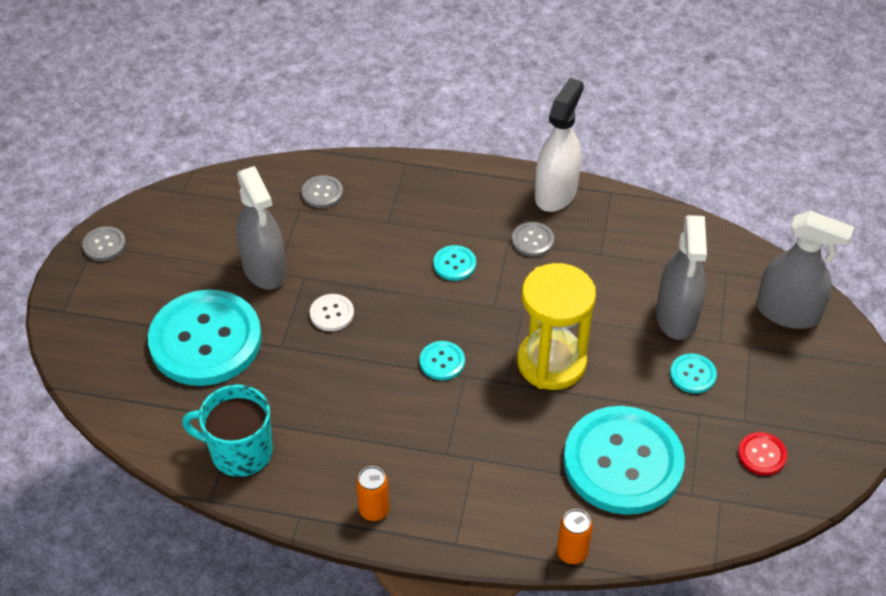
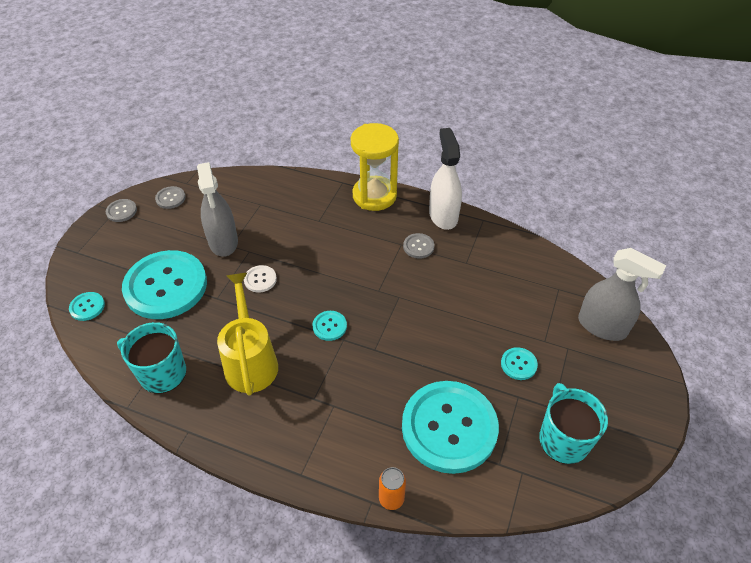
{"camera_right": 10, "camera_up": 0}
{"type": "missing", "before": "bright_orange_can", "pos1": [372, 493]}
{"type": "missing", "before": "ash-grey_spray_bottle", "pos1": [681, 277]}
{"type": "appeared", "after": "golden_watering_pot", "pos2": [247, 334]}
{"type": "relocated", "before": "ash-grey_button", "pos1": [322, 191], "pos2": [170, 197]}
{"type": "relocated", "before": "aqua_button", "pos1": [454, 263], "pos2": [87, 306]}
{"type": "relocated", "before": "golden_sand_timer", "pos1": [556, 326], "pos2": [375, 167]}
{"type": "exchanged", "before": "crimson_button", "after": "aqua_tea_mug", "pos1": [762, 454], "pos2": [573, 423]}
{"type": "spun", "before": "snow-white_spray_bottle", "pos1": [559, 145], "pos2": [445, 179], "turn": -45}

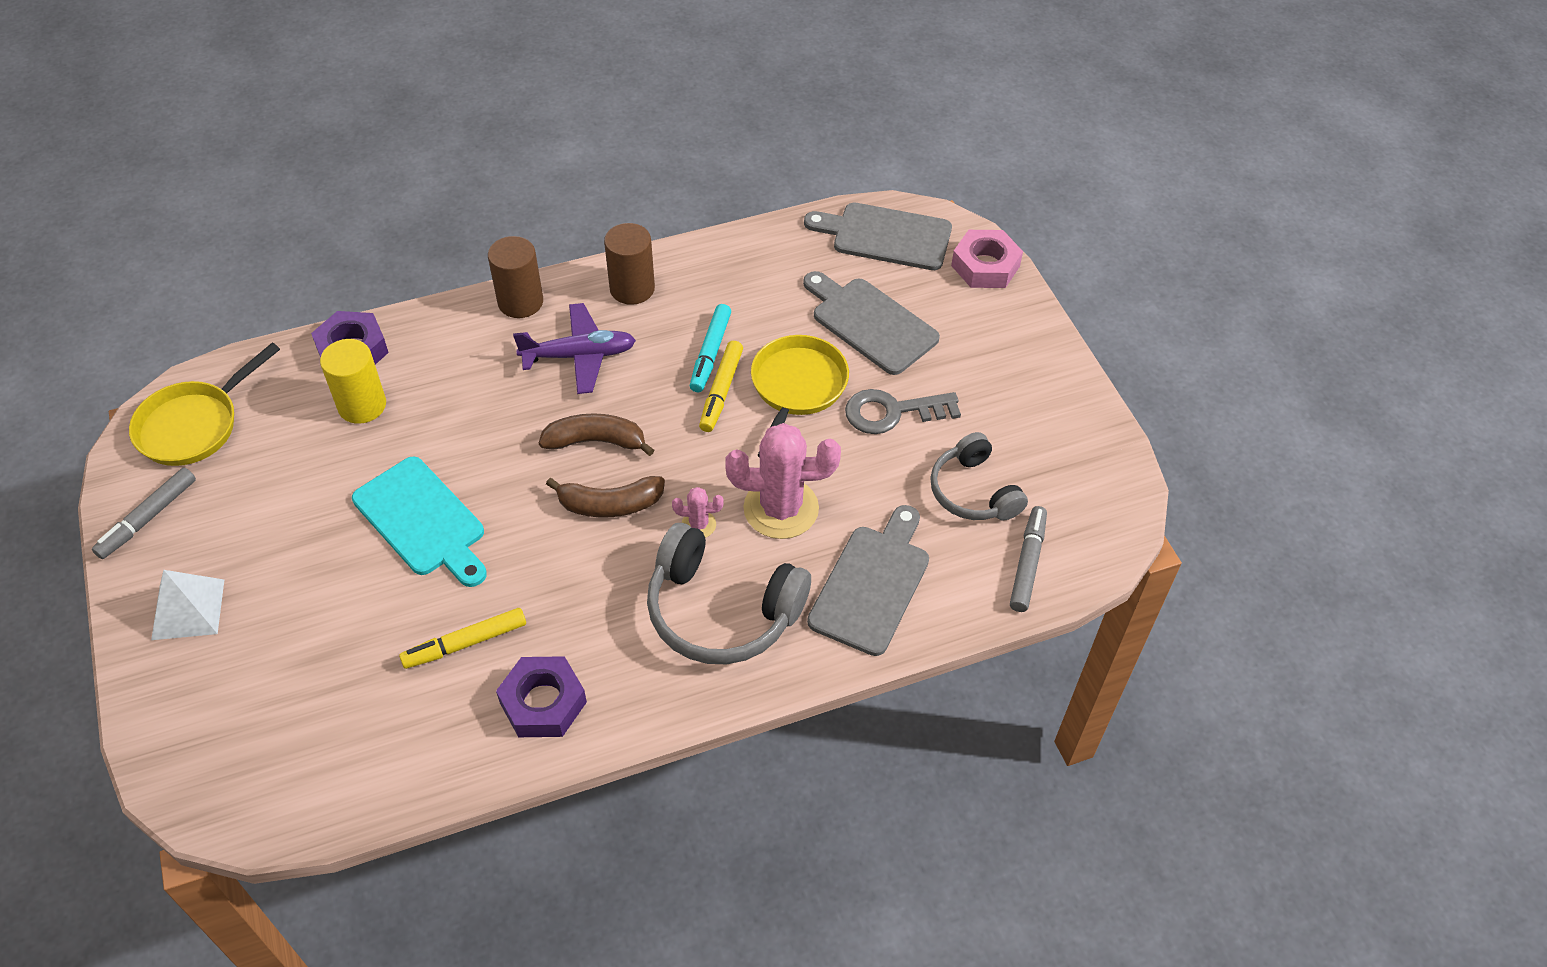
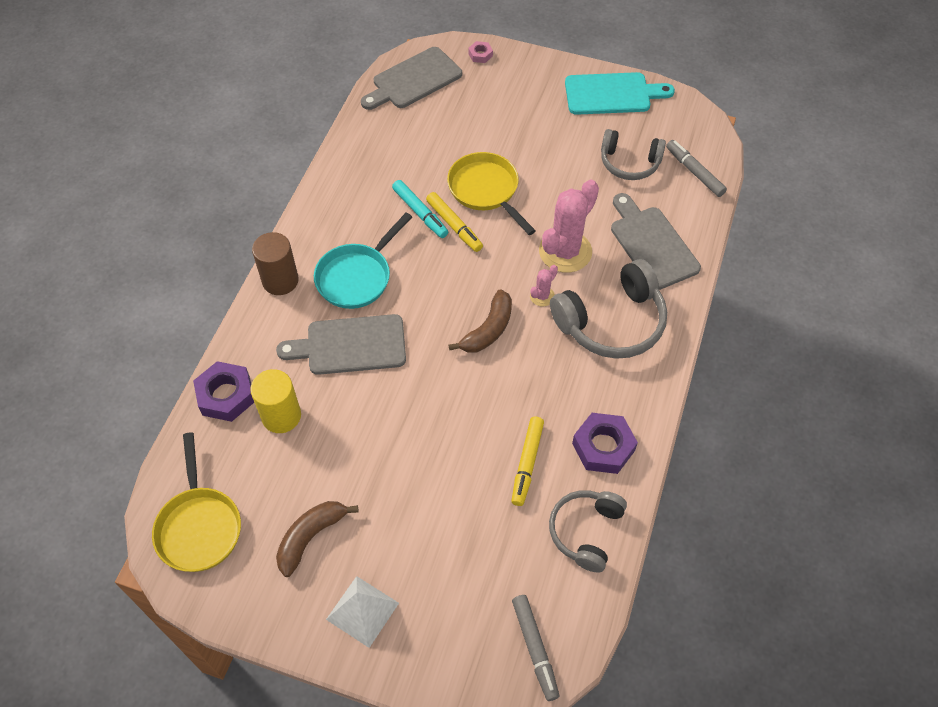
{"camera_right": -50, "camera_up": 5}
{"type": "missing", "before": "russet_cylinder", "pos1": [629, 264]}
{"type": "missing", "before": "ash-grey_door_key", "pos1": [903, 411]}
{"type": "appeared", "after": "ash-grey_over-ear_headphones", "pos2": [588, 531]}
{"type": "relocated", "before": "ash-grey_felt_pen", "pos1": [144, 513], "pos2": [536, 648]}
{"type": "relocated", "before": "aqua_cutting_board", "pos1": [419, 522], "pos2": [620, 93]}
{"type": "relocated", "before": "russet_banana_fruit", "pos1": [596, 434], "pos2": [317, 539]}
{"type": "relocated", "before": "ash-grey_cutting_board", "pos1": [871, 323], "pos2": [341, 344]}
{"type": "exchanged", "before": "violet_toy_plane", "after": "aqua_frying_pan", "pos1": [574, 348], "pos2": [363, 261]}
{"type": "size", "before": "pink_nut", "pos1": [987, 259], "pos2": [480, 52], "scale": 0.51}

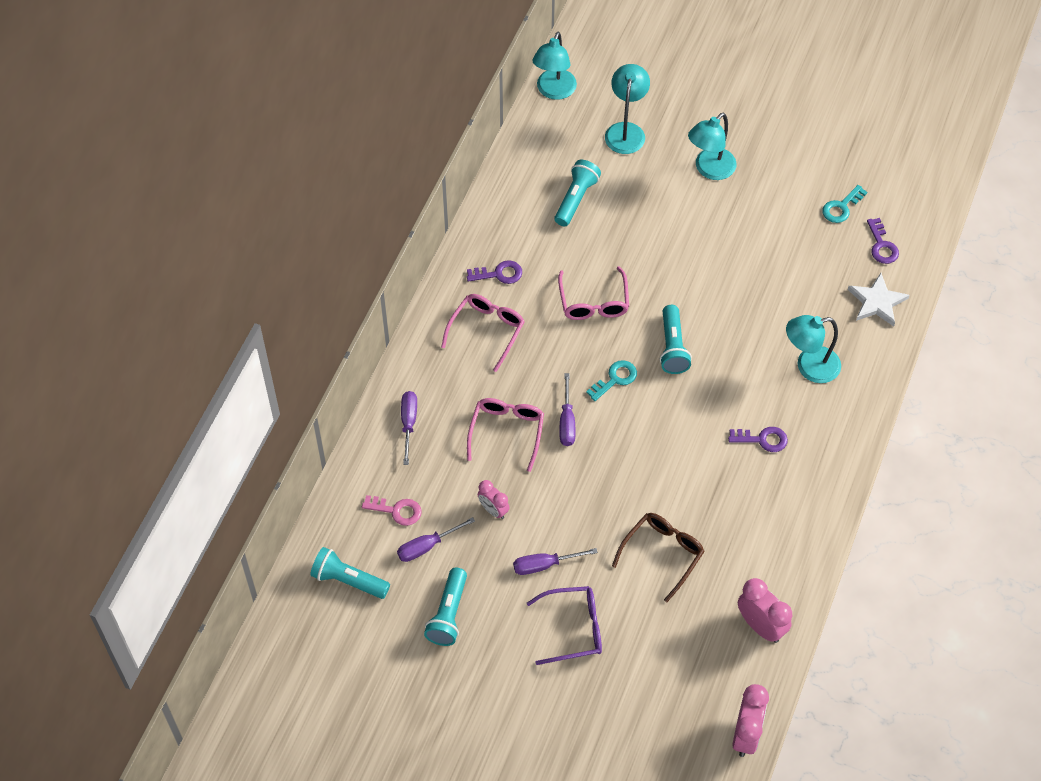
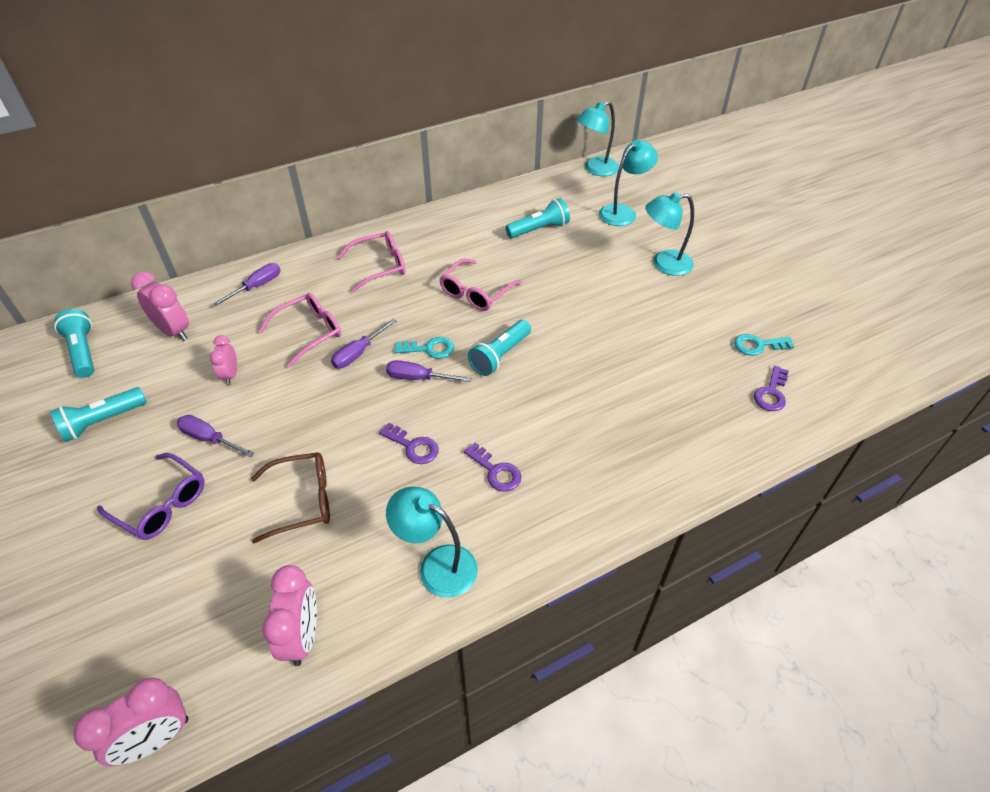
{"camera_right": 40, "camera_up": -10}
{"type": "missing", "before": "snow-white_star_shape", "pos1": [879, 300]}
{"type": "relocated", "before": "violet_hand_screwdriver", "pos1": [436, 539], "pos2": [428, 371]}
{"type": "relocated", "before": "violet_door_key", "pos1": [494, 272], "pos2": [409, 443]}
{"type": "relocated", "before": "aqua_reading_lamp", "pos1": [813, 349], "pos2": [432, 542]}
{"type": "exchanged", "before": "pink_door_key", "after": "pink_bedside_clock", "pos1": [391, 510], "pos2": [160, 306]}

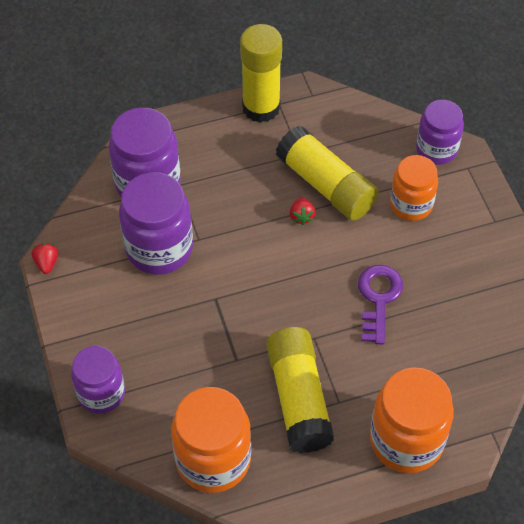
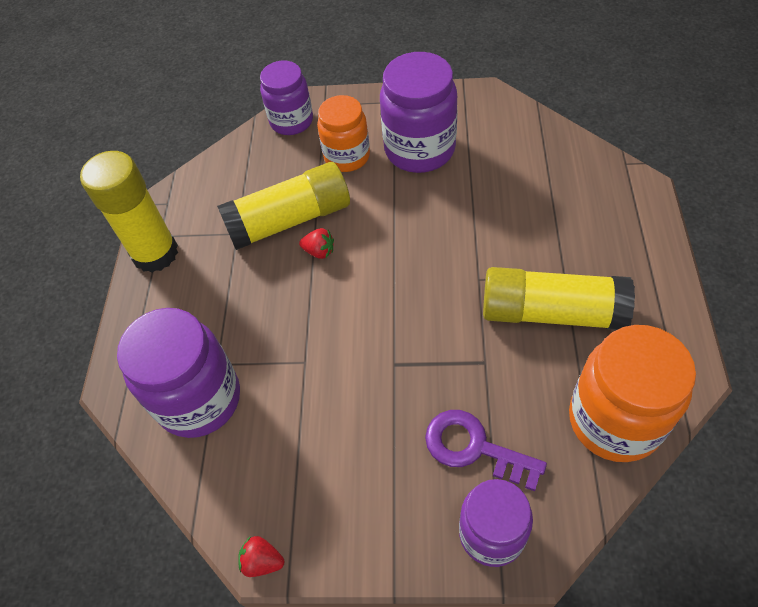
{"camera_right": -65, "camera_up": 0}
{"type": "missing", "before": "bright_orange_jar", "pos1": [412, 420]}
{"type": "relocated", "before": "violet_jar", "pos1": [156, 223], "pos2": [418, 112]}
{"type": "relocated", "before": "violet_door_key", "pos1": [380, 305], "pos2": [486, 450]}

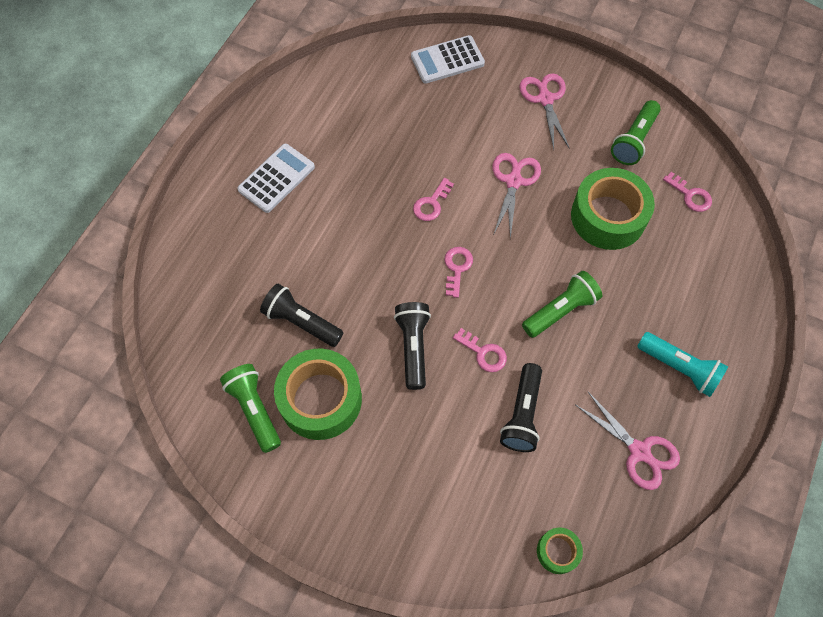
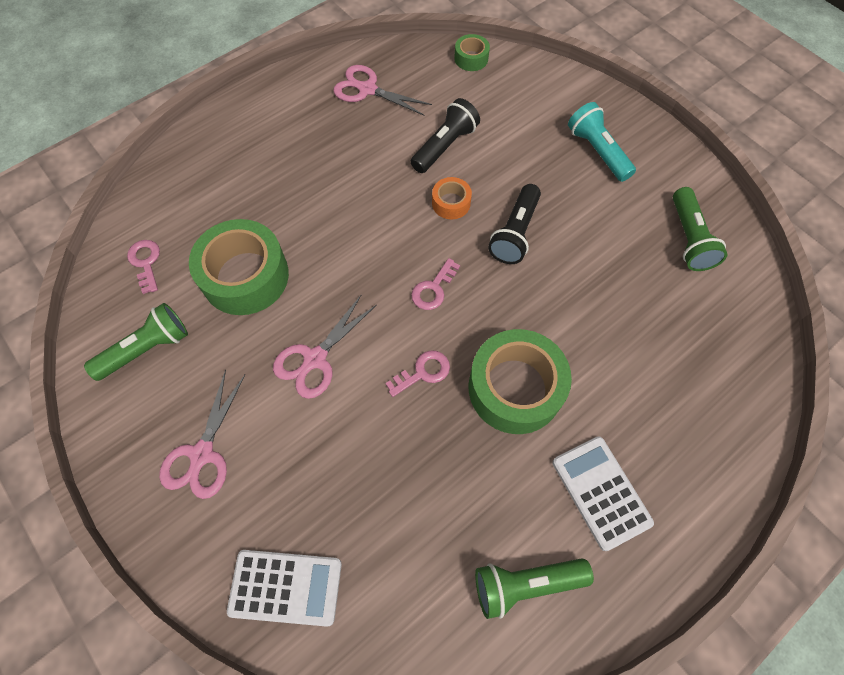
{"camera_right": -155, "camera_up": 0}
{"type": "missing", "before": "ebony_torch", "pos1": [301, 315]}
{"type": "relocated", "before": "emerald_tape", "pos1": [318, 394], "pos2": [520, 381]}
{"type": "relocated", "before": "emerald_torch", "pos1": [562, 304], "pos2": [534, 588]}
{"type": "relocated", "before": "aqua_torch", "pos1": [682, 364], "pos2": [602, 142]}
{"type": "exchanged", "before": "pink_door_key", "after": "bright_orange_tape", "pos1": [480, 350], "pos2": [452, 198]}
{"type": "spun", "before": "snow-white_adding_machine", "pos1": [276, 178], "pos2": [603, 493], "turn": 90}
{"type": "spun", "before": "pink_shears", "pos1": [628, 440], "pos2": [382, 90], "turn": -45}

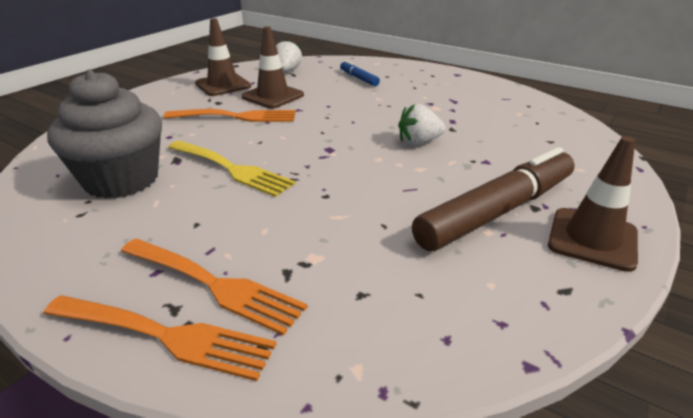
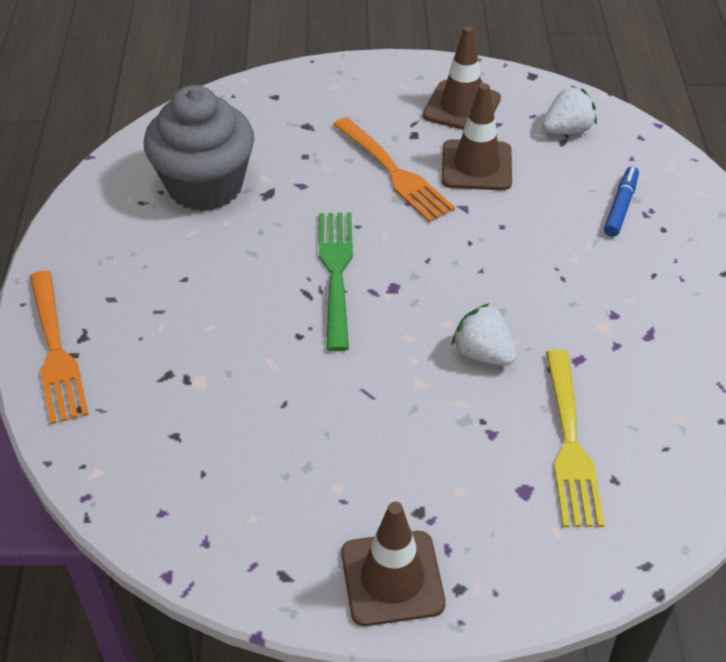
{"camera_right": 55, "camera_up": 15}
{"type": "missing", "before": "bright_orange_table_fork", "pos1": [214, 286]}
{"type": "missing", "before": "russet_felt_pen", "pos1": [493, 199]}
{"type": "appeared", "after": "emerald_table_fork", "pos2": [336, 282]}
{"type": "relocated", "before": "golden_table_fork", "pos1": [232, 168], "pos2": [575, 438]}

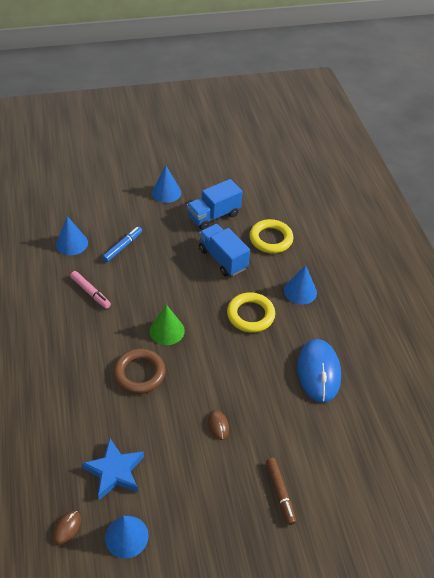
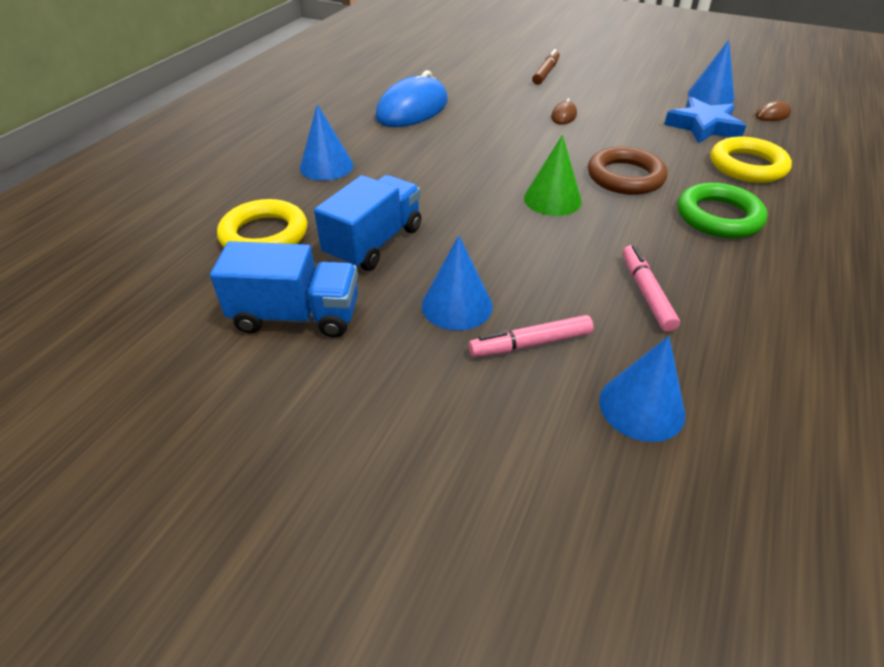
{"camera_right": -140, "camera_up": -5}
{"type": "appeared", "after": "emerald_hoop", "pos2": [723, 210]}
{"type": "relocated", "before": "royal_blue_cone_shape", "pos1": [166, 184], "pos2": [457, 283]}
{"type": "relocated", "before": "golden_hoop", "pos1": [251, 312], "pos2": [751, 160]}
{"type": "colour", "before": "royal_blue_felt_pen", "after": "pink_felt_pen", "pos1": [122, 244], "pos2": [531, 336]}
{"type": "spun", "before": "royal_blue_truck", "pos1": [224, 250], "pos2": [367, 223], "turn": -150}

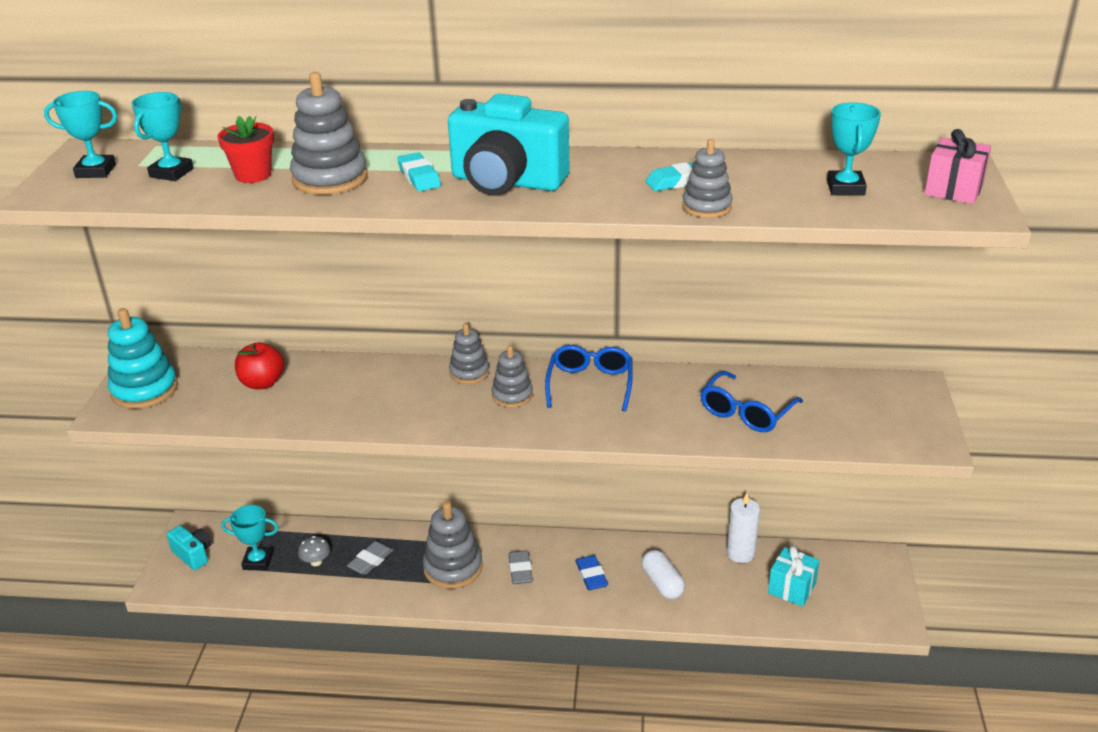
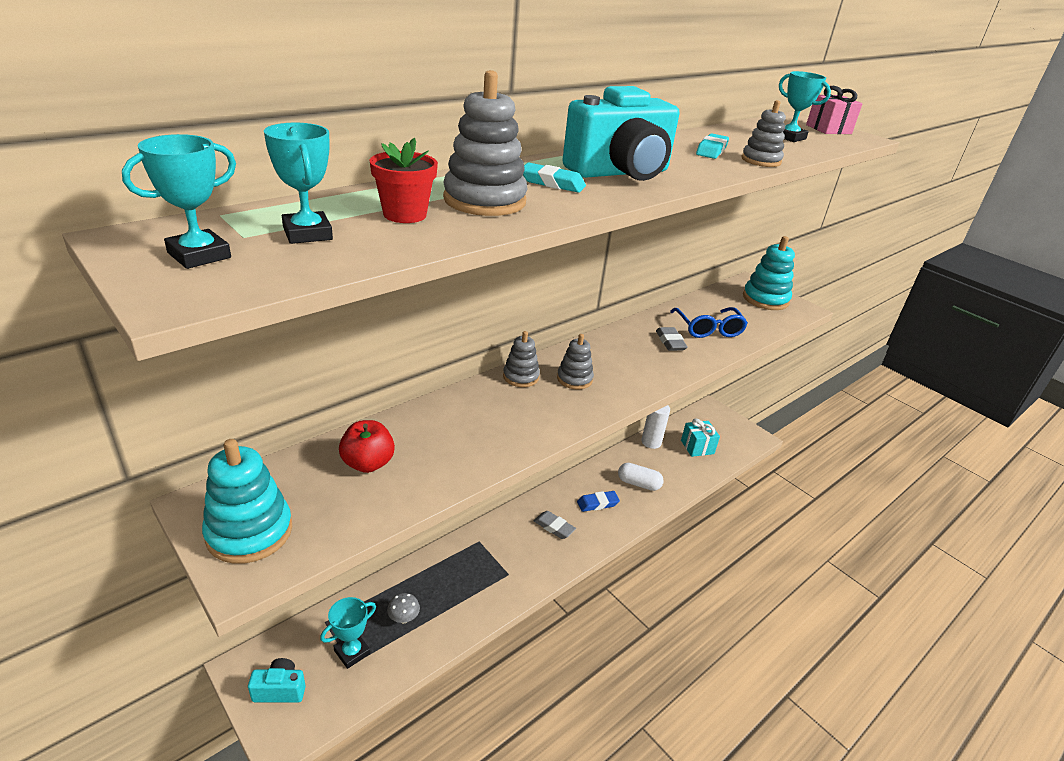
{"camera_right": -50, "camera_up": 0}
{"type": "missing", "before": "ash-grey_stacking_rings", "pos1": [453, 545]}
{"type": "missing", "before": "royal_blue_glasses", "pos1": [589, 378]}
{"type": "appeared", "after": "aqua_stacking_rings", "pos2": [769, 273]}
{"type": "relocated", "before": "ash-grey_pencil_eraser", "pos1": [370, 558], "pos2": [672, 339]}
{"type": "spun", "before": "royal_blue_pencil_eraser", "pos1": [591, 572], "pos2": [598, 501], "turn": -45}

